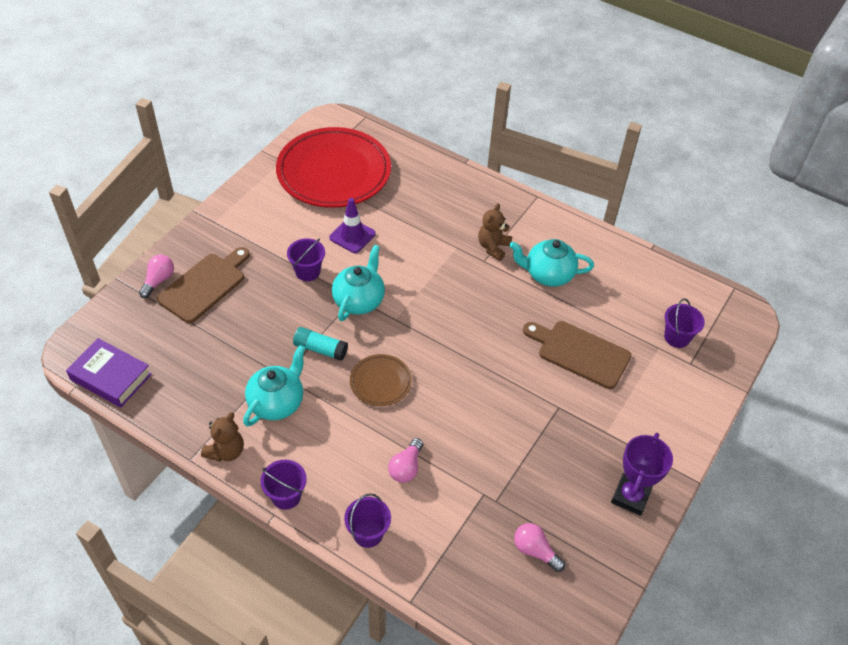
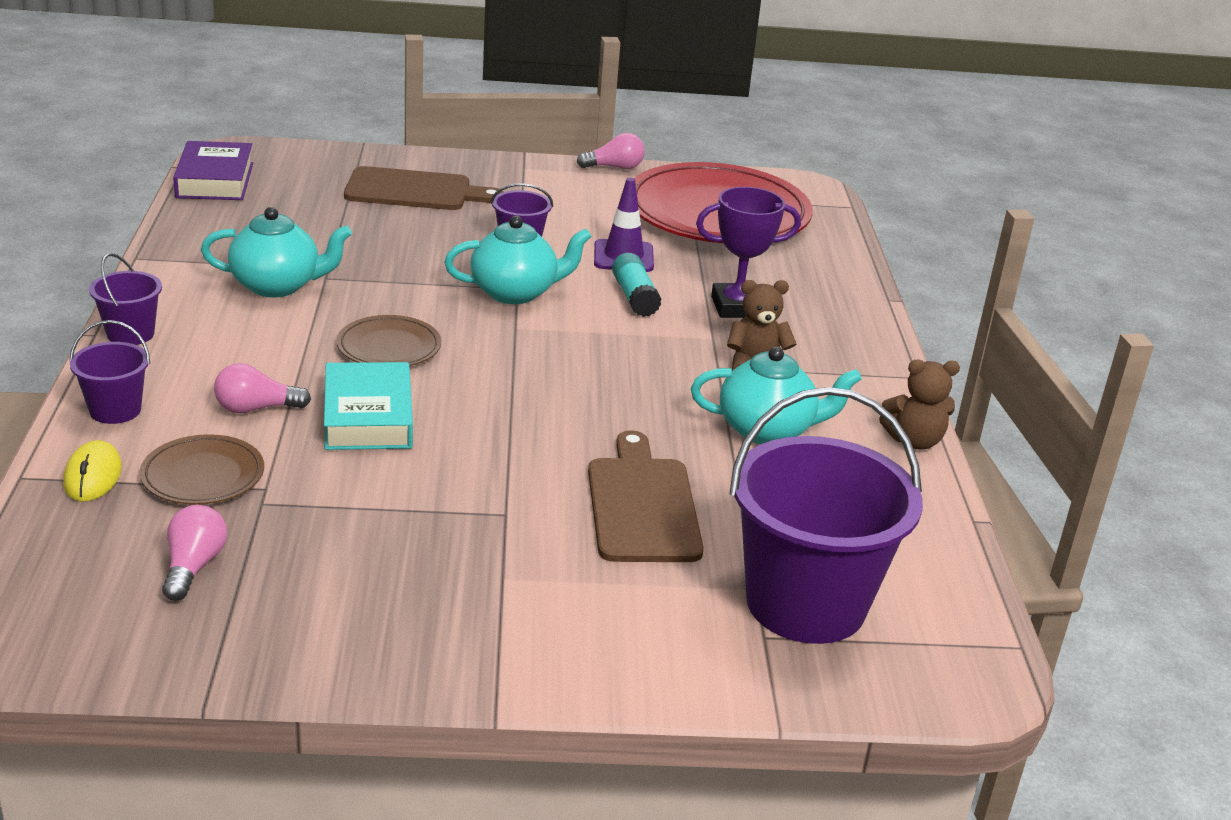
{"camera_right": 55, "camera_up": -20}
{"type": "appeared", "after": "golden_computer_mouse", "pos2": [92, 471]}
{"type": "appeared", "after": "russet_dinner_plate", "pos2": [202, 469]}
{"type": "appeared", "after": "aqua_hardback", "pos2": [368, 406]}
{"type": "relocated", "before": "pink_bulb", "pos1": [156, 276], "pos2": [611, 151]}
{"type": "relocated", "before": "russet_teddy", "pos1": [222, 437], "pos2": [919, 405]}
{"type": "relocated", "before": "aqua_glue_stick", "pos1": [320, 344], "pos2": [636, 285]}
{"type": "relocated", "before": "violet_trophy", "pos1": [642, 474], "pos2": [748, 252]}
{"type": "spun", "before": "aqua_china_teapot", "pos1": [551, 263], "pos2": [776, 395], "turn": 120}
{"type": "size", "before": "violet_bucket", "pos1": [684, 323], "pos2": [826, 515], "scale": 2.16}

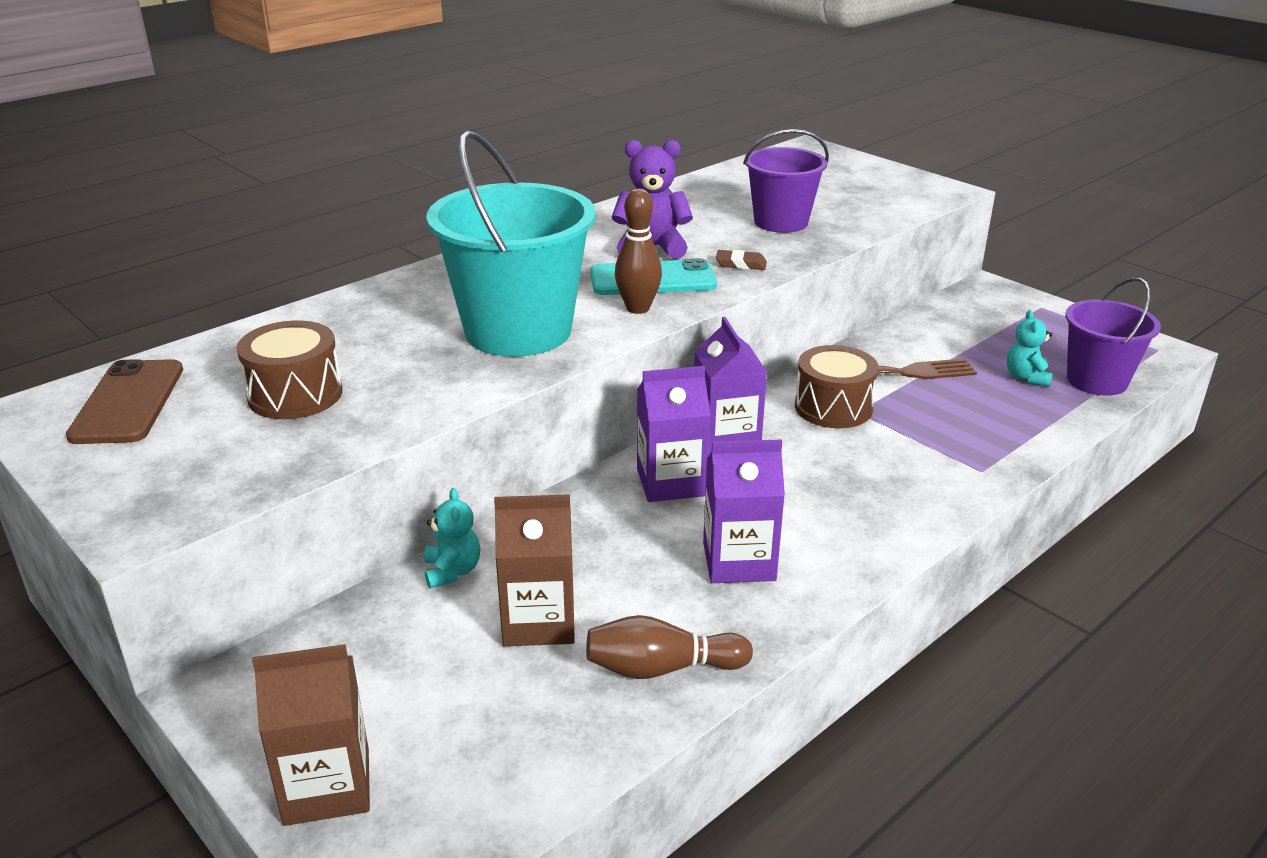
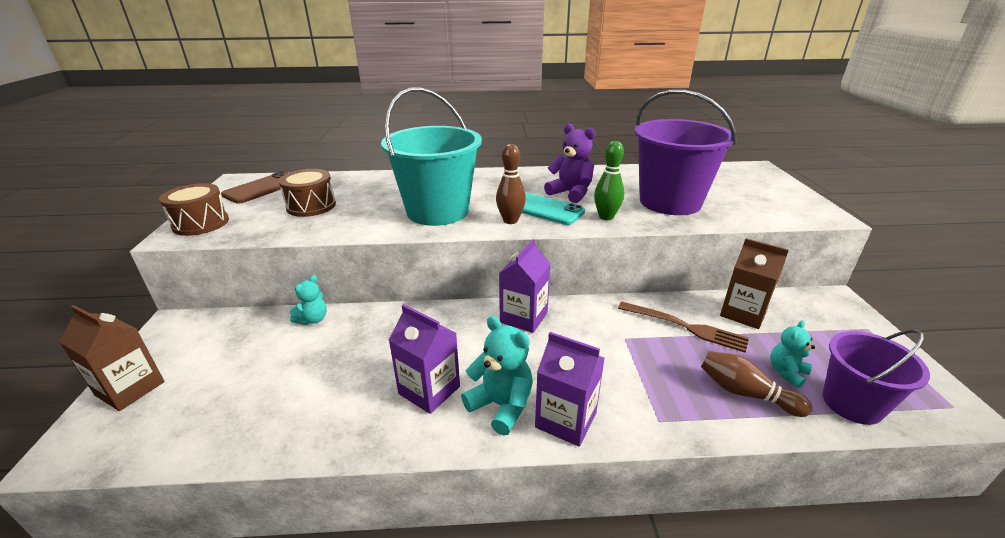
{"camera_right": 40, "camera_up": 0}
{"type": "appeared", "after": "aqua_teddy", "pos2": [497, 375]}
{"type": "relocated", "before": "russet_juice_carton", "pos1": [534, 570], "pos2": [754, 283]}
{"type": "relocated", "before": "russet_skittle", "pos1": [669, 647], "pos2": [756, 384]}
{"type": "relocated", "before": "violet_juice_carton", "pos1": [674, 434], "pos2": [570, 389]}
{"type": "relocated", "before": "russet_snare_drum", "pos1": [837, 386], "pos2": [194, 209]}
{"type": "exchanged", "before": "russet_pencil_eraser", "after": "emerald_skittle", "pos1": [741, 260], "pos2": [609, 180]}
{"type": "size", "before": "violet_bucket", "pos1": [786, 181], "pos2": [685, 152], "scale": 1.63}

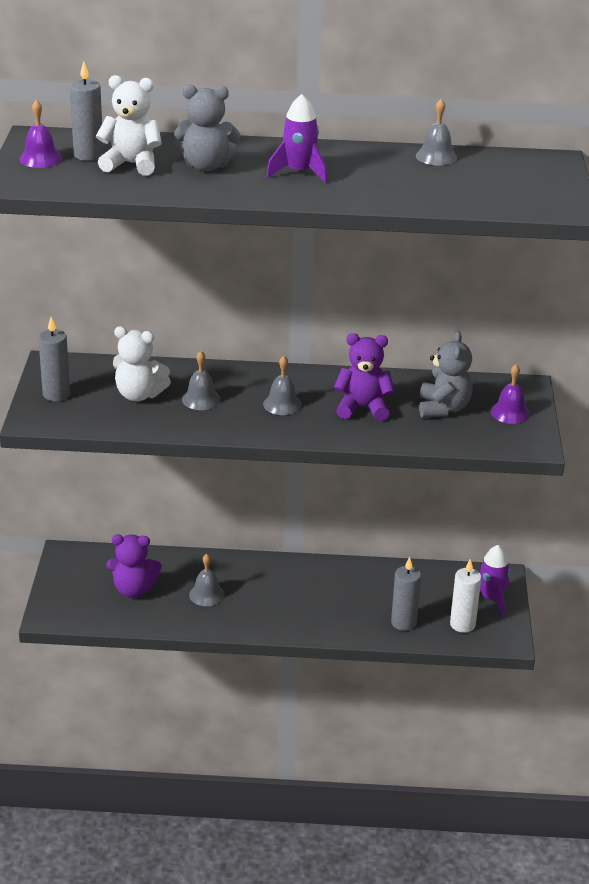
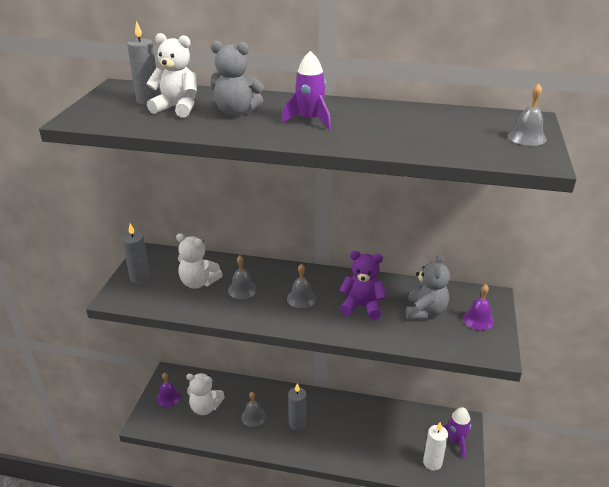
{"camera_right": 10, "camera_up": 0}
{"type": "relocated", "before": "violet_school_bell", "pos1": [40, 133], "pos2": [169, 390]}
{"type": "relocated", "before": "ash-grey_pillar_candle", "pos1": [406, 594], "pos2": [297, 407]}
{"type": "relocated", "before": "ash-grey_school_bell", "pos1": [436, 132], "pos2": [527, 115]}
{"type": "colour", "before": "violet_teddy", "after": "snow-white_teddy", "pos1": [134, 566], "pos2": [205, 394]}

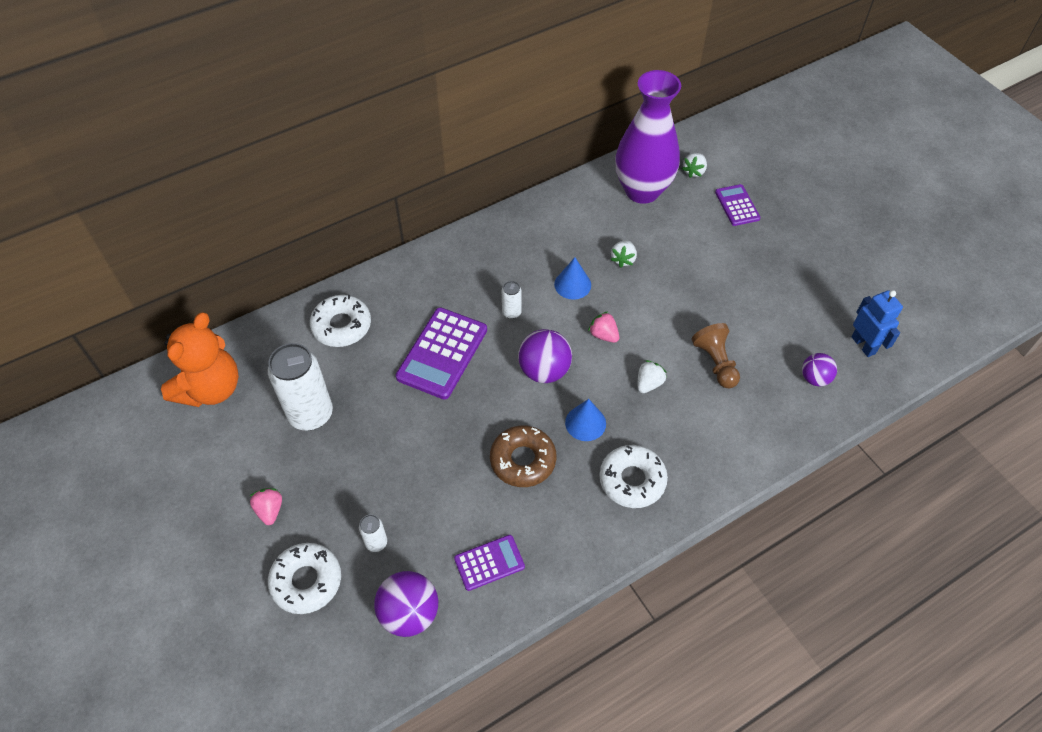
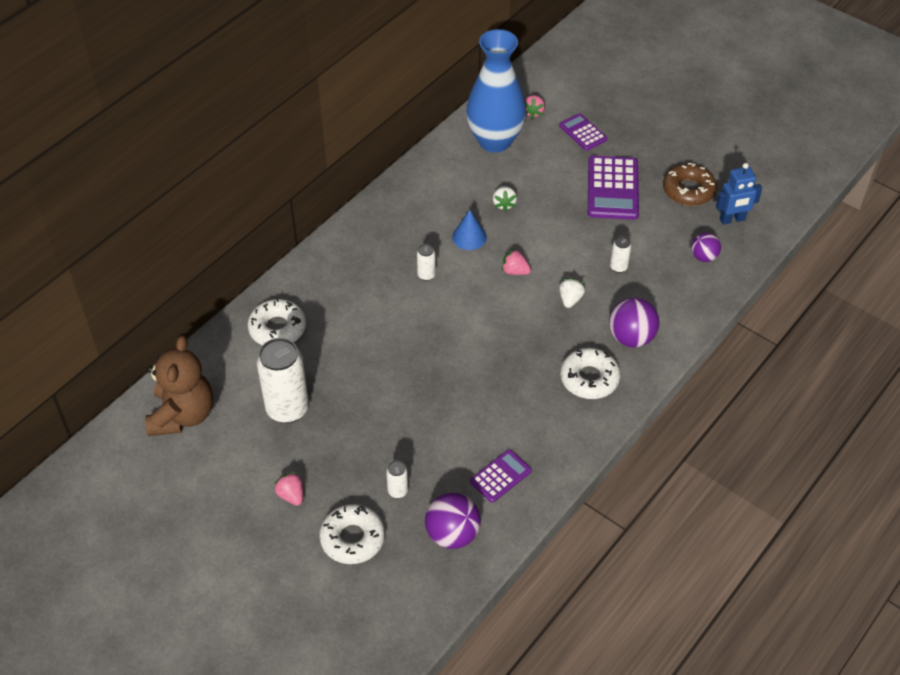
{"camera_right": -20, "camera_up": -5}
{"type": "missing", "before": "royal_blue_cone_shape", "pos1": [585, 420]}
{"type": "relocated", "before": "violet_adding_machine", "pos1": [441, 353], "pos2": [613, 188]}
{"type": "relocated", "before": "russet_glazed_donut", "pos1": [523, 456], "pos2": [690, 184]}
{"type": "relocated", "before": "violet_ball", "pos1": [545, 356], "pos2": [634, 322]}
{"type": "exchanged", "before": "russet_pawn", "after": "snow-white_can", "pos1": [715, 355], "pos2": [620, 254]}
{"type": "colour", "before": "bright_orange_teddy", "after": "russet_teddy", "pos1": [200, 360], "pos2": [179, 385]}
{"type": "colour", "before": "violet_flower_vase", "after": "royal_blue_flower_vase", "pos1": [648, 137], "pos2": [496, 91]}
{"type": "colour", "before": "snow-white_strawberry", "after": "pink_strawberry", "pos1": [694, 165], "pos2": [535, 107]}
{"type": "spun", "before": "royal_blue_robot", "pos1": [877, 323], "pos2": [739, 194], "turn": 120}

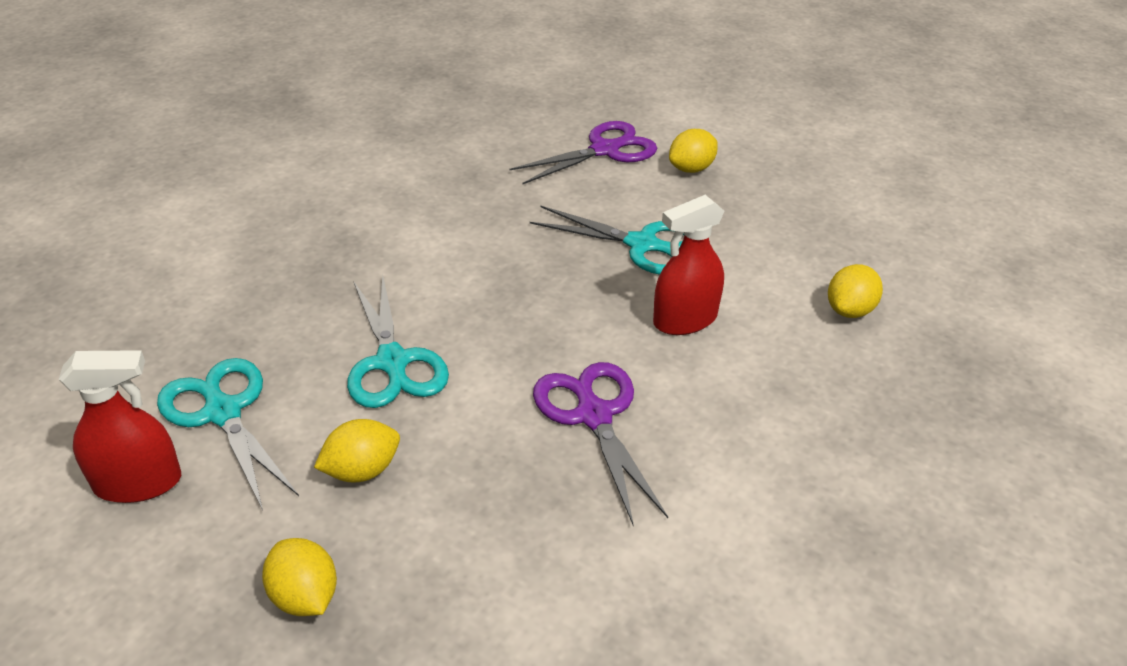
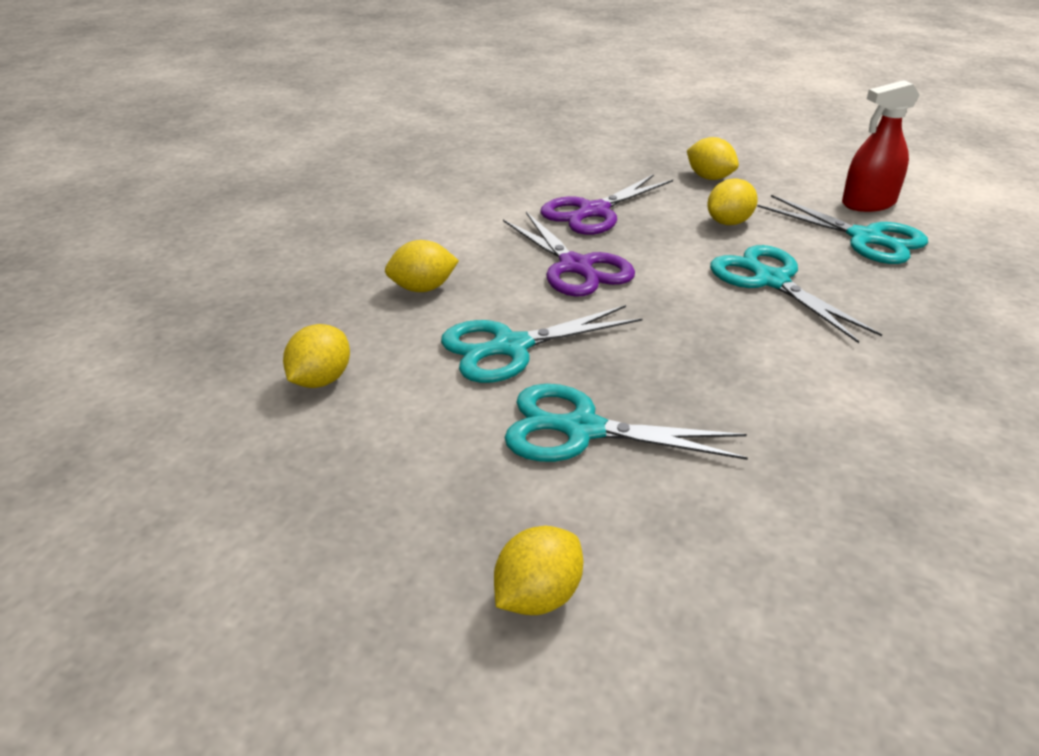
{"camera_right": 170, "camera_up": -5}
{"type": "appeared", "after": "golden_lemon", "pos2": [422, 266]}
{"type": "relocated", "before": "violet_shears", "pos1": [583, 152], "pos2": [606, 204]}
{"type": "exchanged", "before": "crimson_spray_bottle", "after": "aqua_shears", "pos1": [688, 265], "pos2": [542, 344]}

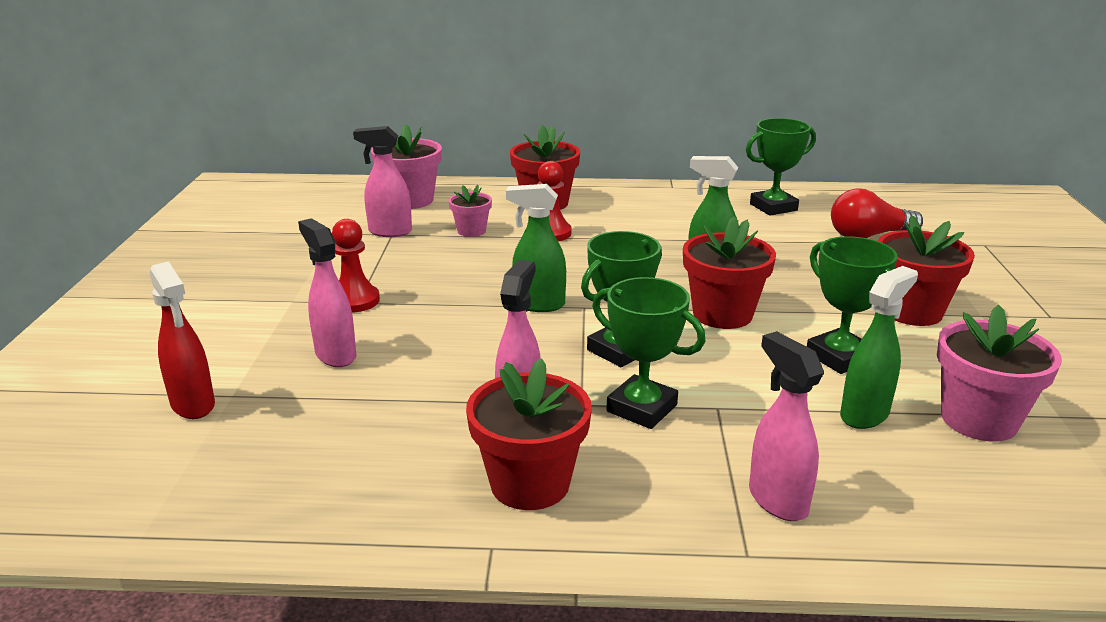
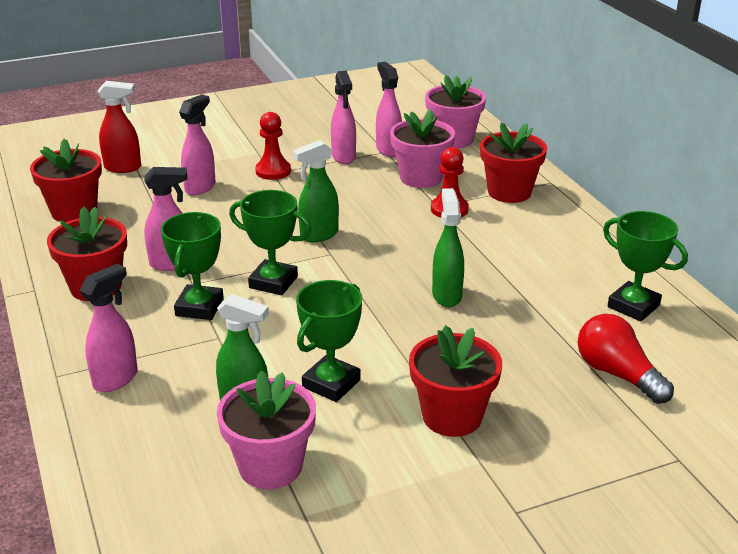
{"camera_right": 65, "camera_up": 5}
{"type": "appeared", "after": "pink_spray_bottle", "pos2": [343, 117]}
{"type": "relocated", "before": "crimson_flower_pot", "pos1": [729, 272], "pos2": [66, 181]}
{"type": "spun", "before": "crimson_spray_bottle", "pos1": [182, 340], "pos2": [119, 127], "turn": -120}
{"type": "spun", "before": "emerald_spray_bottle", "pos1": [536, 248], "pos2": [316, 191], "turn": -105}
{"type": "size", "before": "pink_flower_pot", "pos1": [470, 211], "pos2": [422, 148], "scale": 1.73}

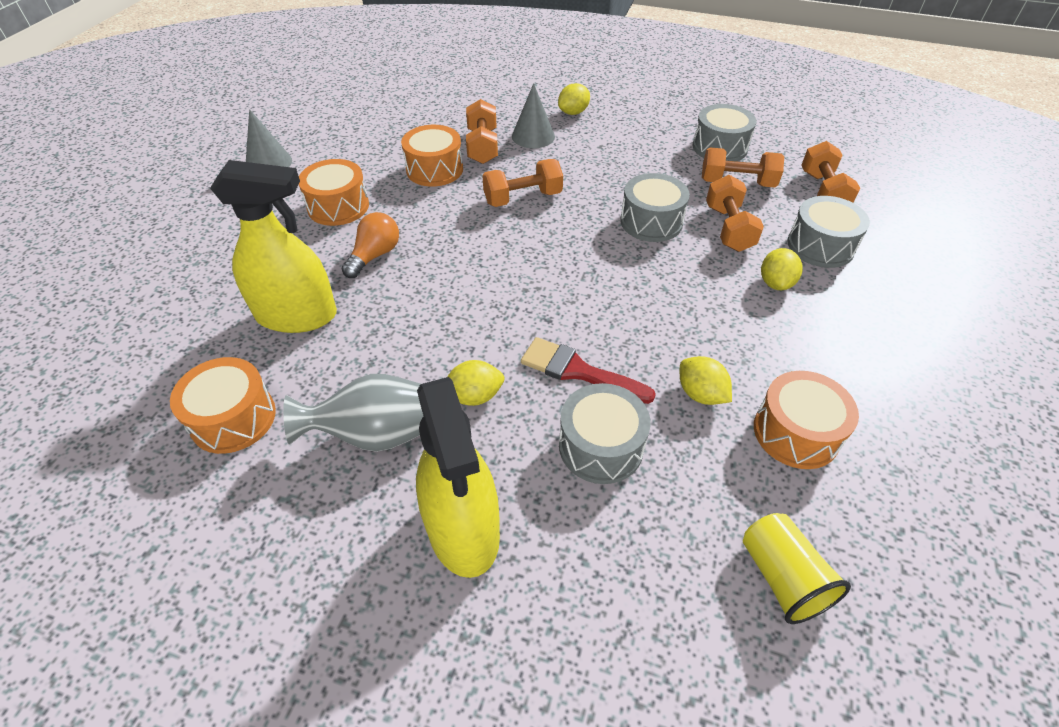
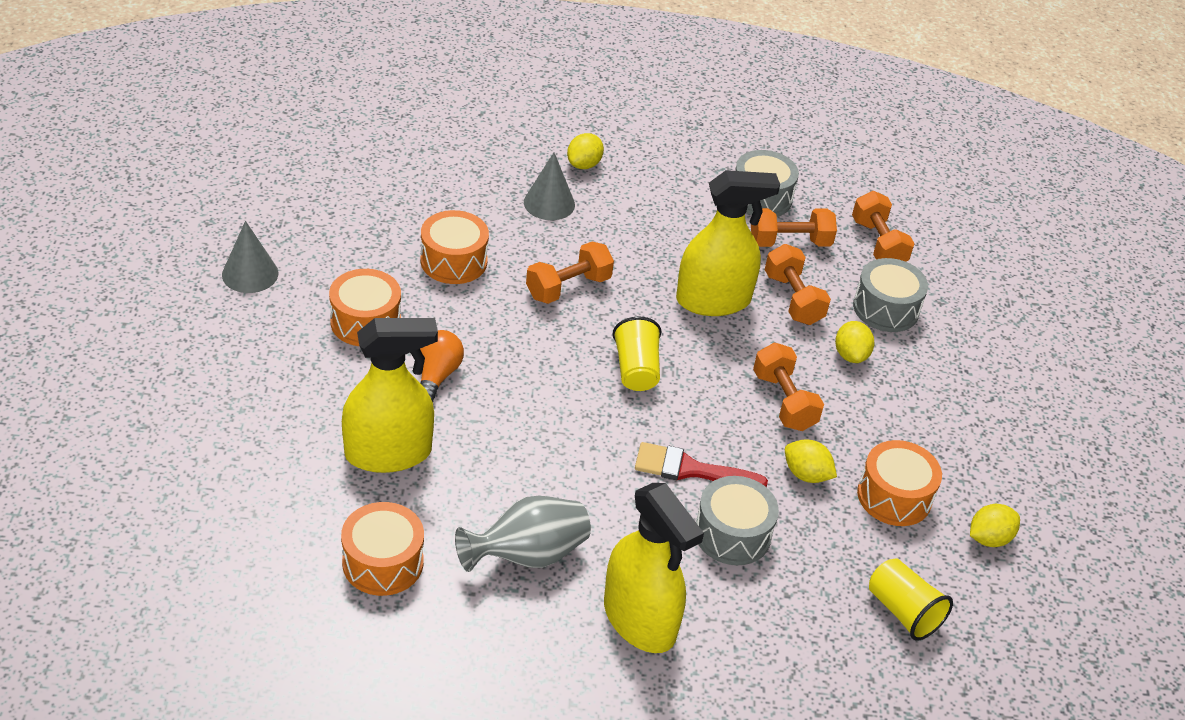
{"camera_right": -20, "camera_up": -5}
{"type": "appeared", "after": "golden_tumbler", "pos2": [637, 354]}
{"type": "relocated", "before": "golden_lemon", "pos1": [476, 383], "pos2": [995, 525]}
{"type": "relocated", "before": "bright_orange_free_weight", "pos1": [482, 131], "pos2": [788, 387]}
{"type": "exchanged", "before": "ash-grey_snare_drum", "after": "golden_spray_bottle", "pos1": [655, 207], "pos2": [728, 243]}

